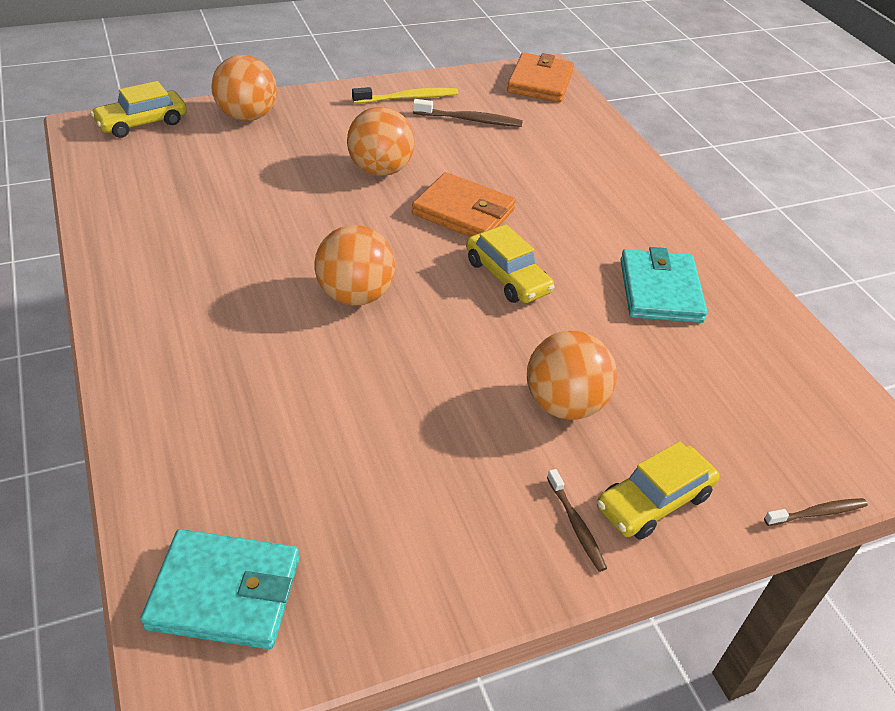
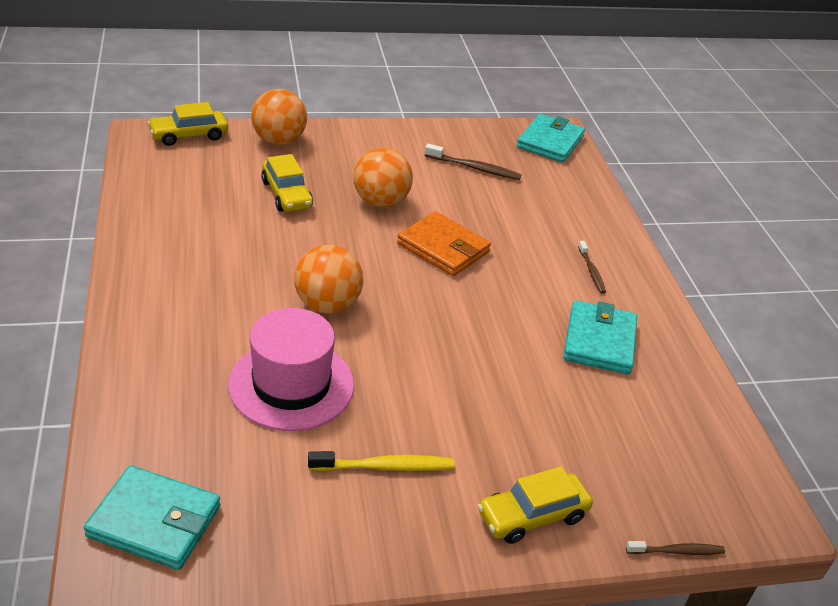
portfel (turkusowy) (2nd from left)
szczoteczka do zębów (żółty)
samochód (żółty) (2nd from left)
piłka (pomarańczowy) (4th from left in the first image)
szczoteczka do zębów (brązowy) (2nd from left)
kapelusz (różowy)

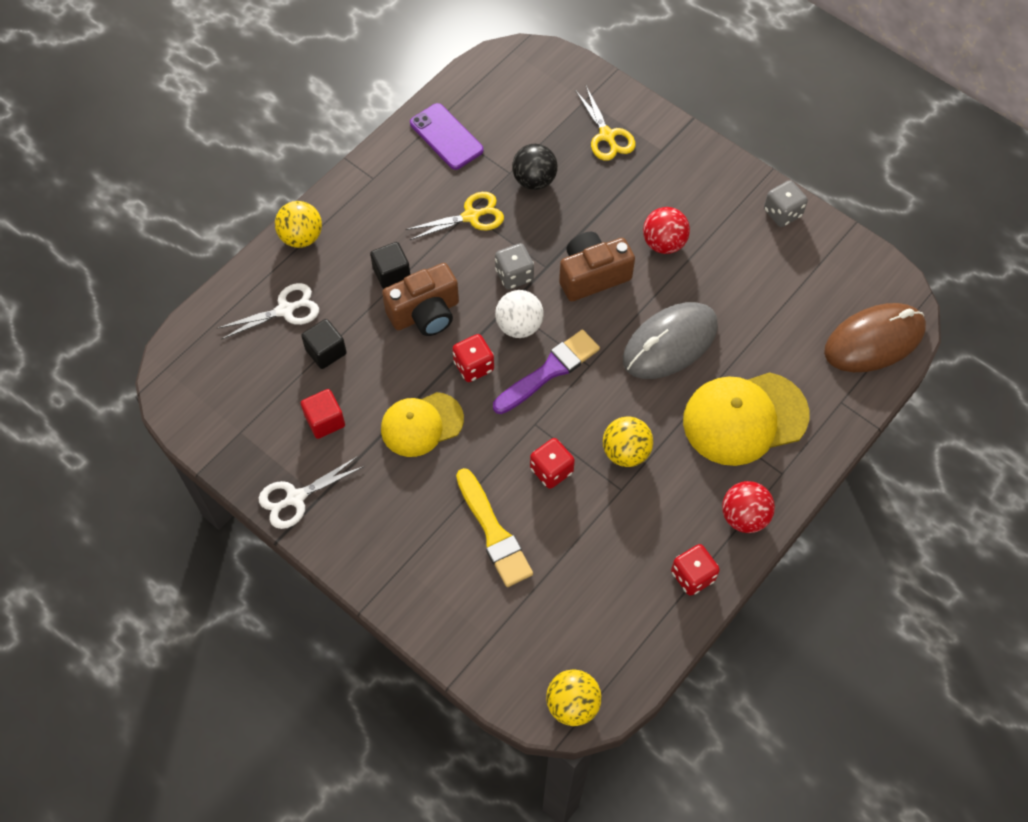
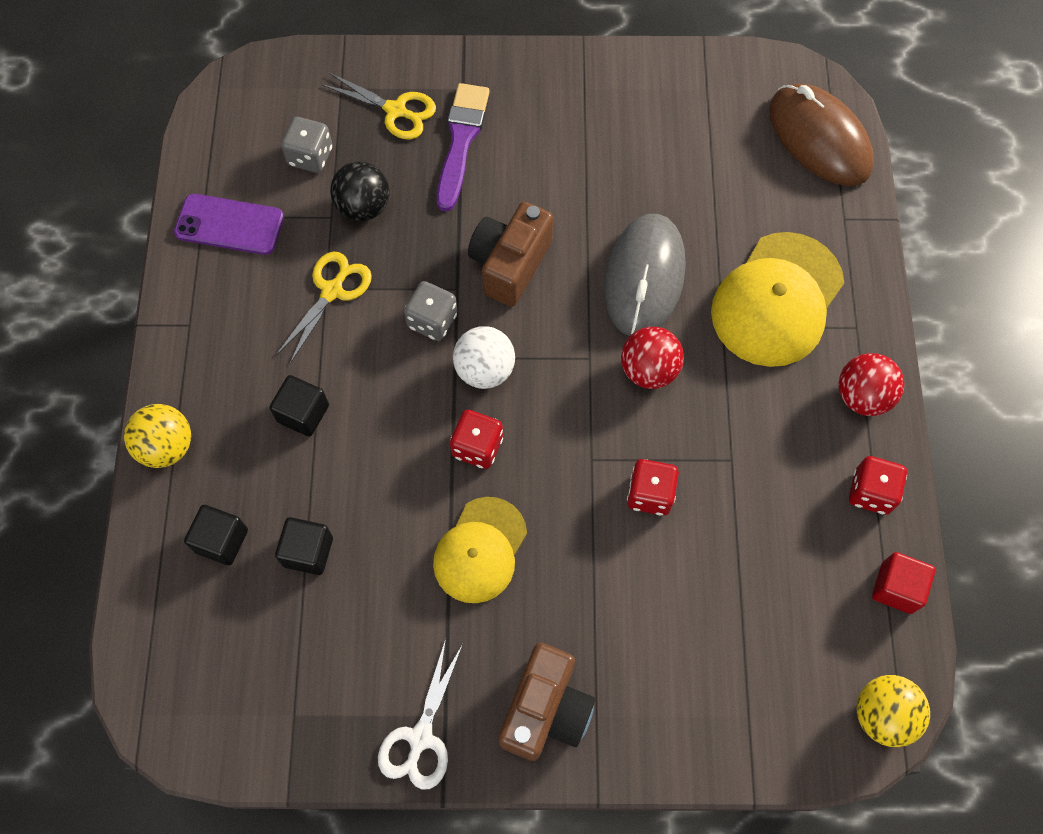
kostka do gry (szary) (1st from left)
piłka (czerwony) (1st from left)
aparat fotograficzny (brązowy) (2nd from left)
sześcian (czarny) (1st from left)
myszka (brązowy)
pędzel (fioletowy)
sześcian (czerwony)
piłka (żółty) (3rd from left in the first image)
pędzel (żółty)

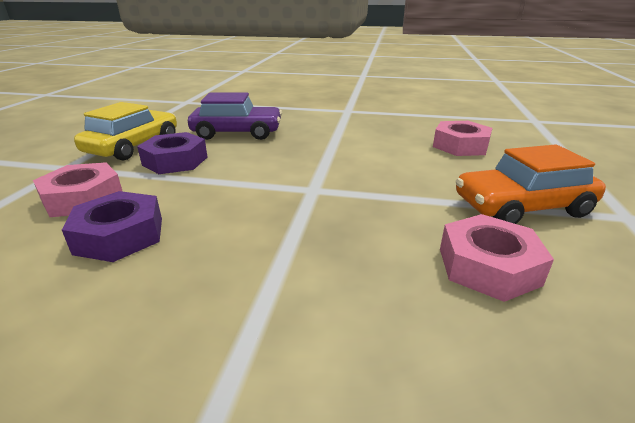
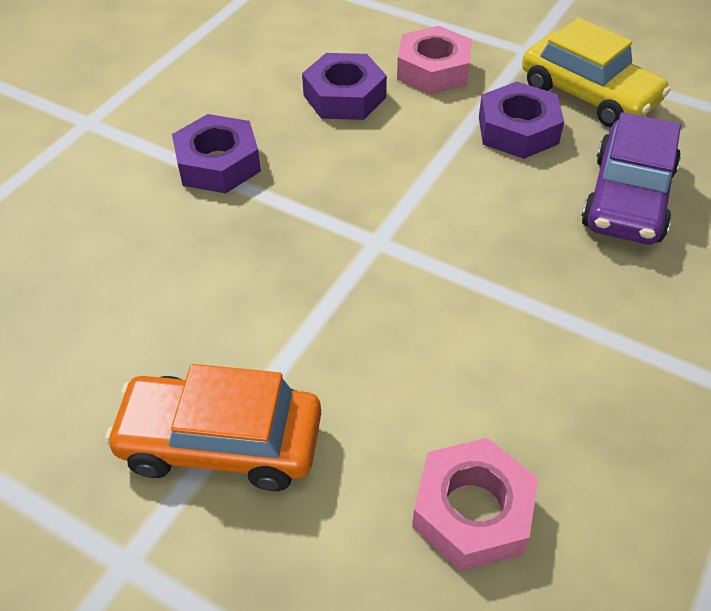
samochód (pomarańczowy)
nakrętka (różowy) (3rd from left in the first image)
nakrętka (fioletowy) (1st from left)

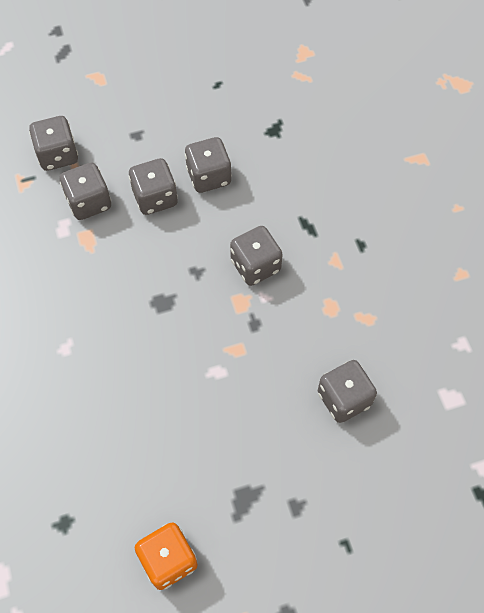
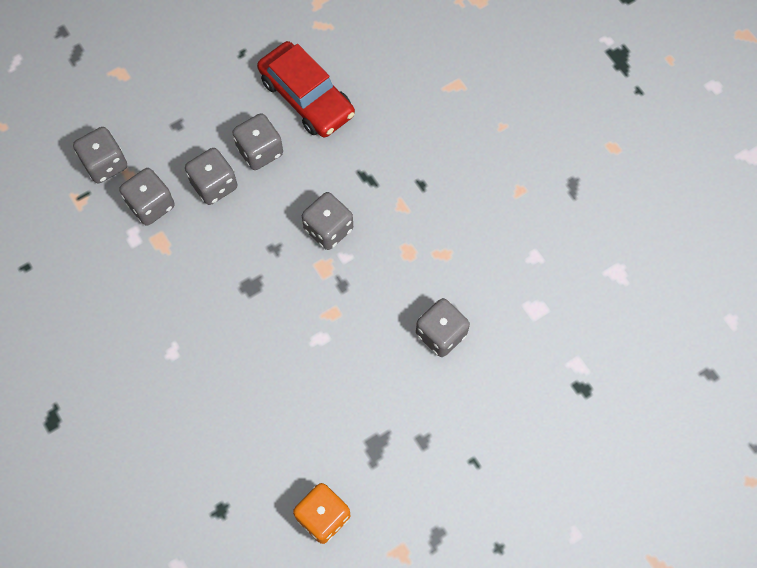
samochód (czerwony)

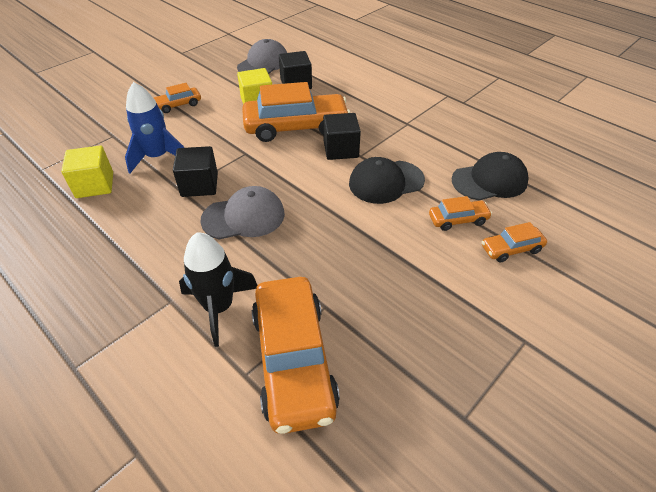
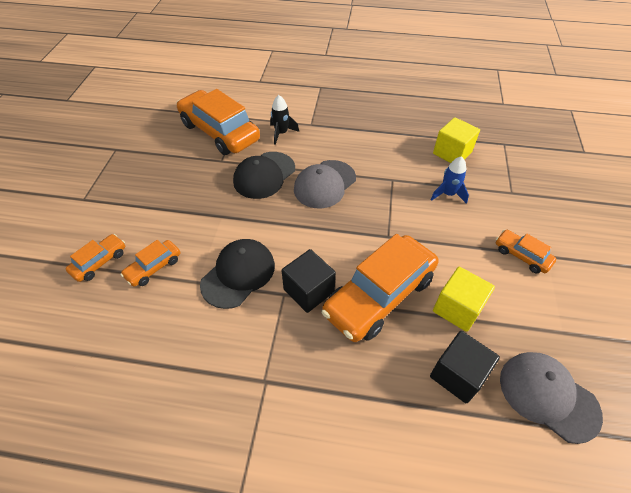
czapka (szary) (2nd from left)
rakieta (niebieski)
samochód (pomarańczowy) (5th from left)
sześcian (czarny) (1st from left in the first image)
czapka (czarny) (2nd from left)
rakieta (czarny)

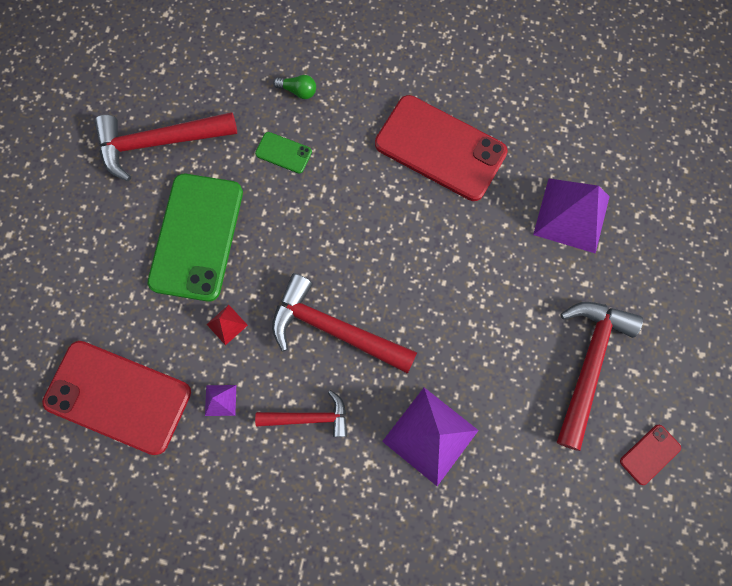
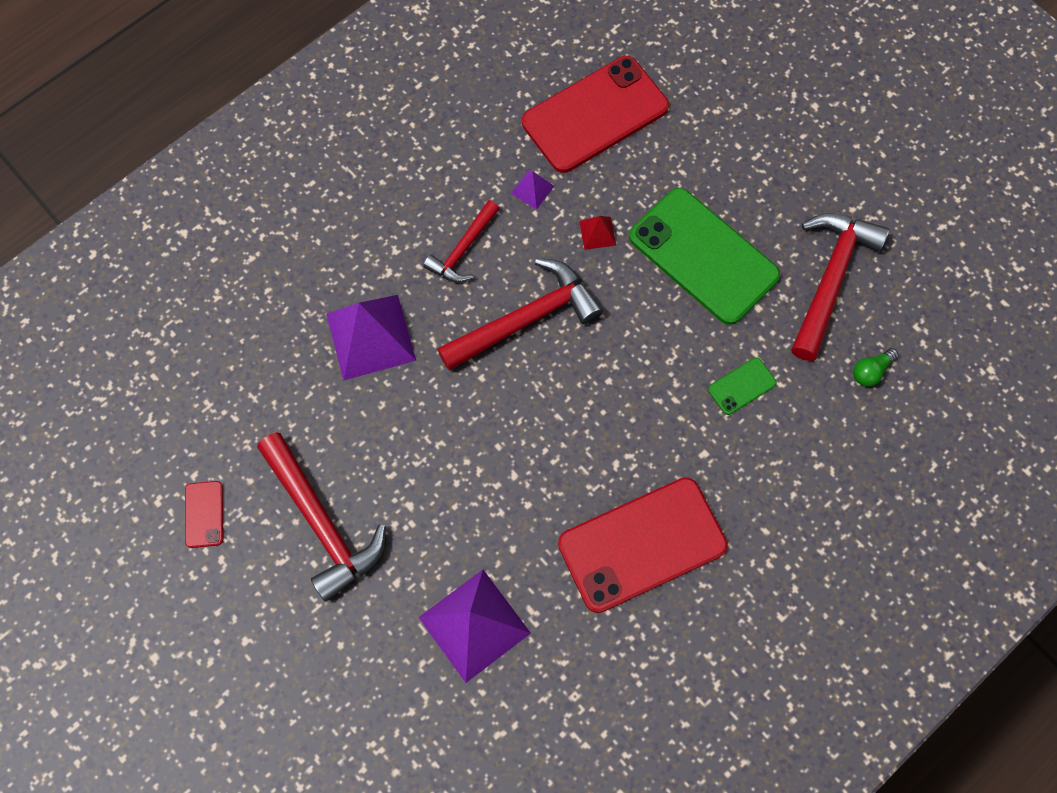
żarówka (zielony)

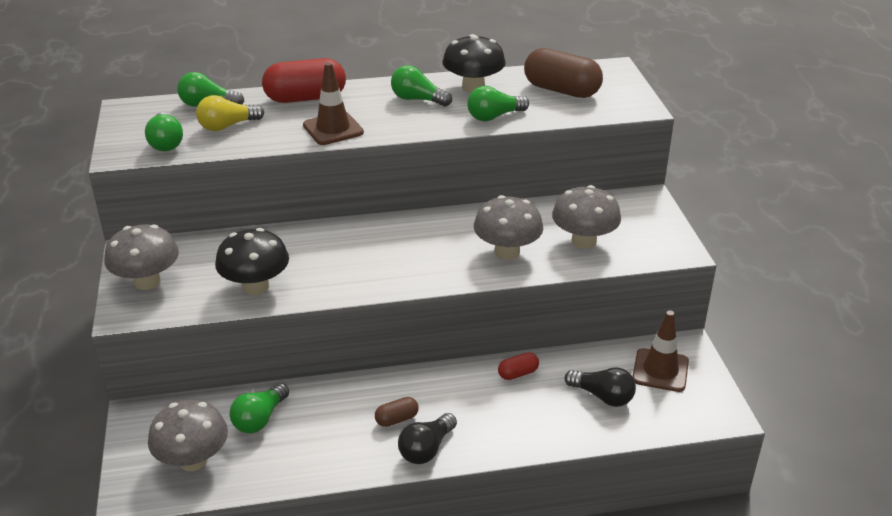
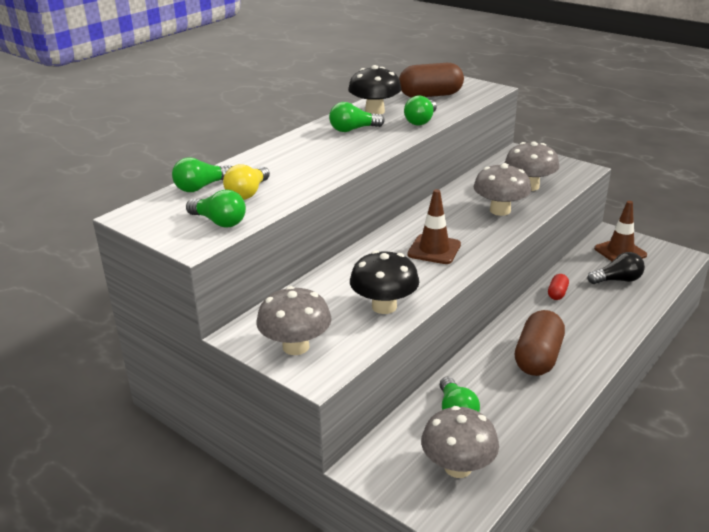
kapsułka (czerwony) (1st from left in the first image)
pachołek (brązowy) (1st from left)
kapsułka (brązowy) (2nd from left)
żarówka (czarny) (1st from left in the first image)

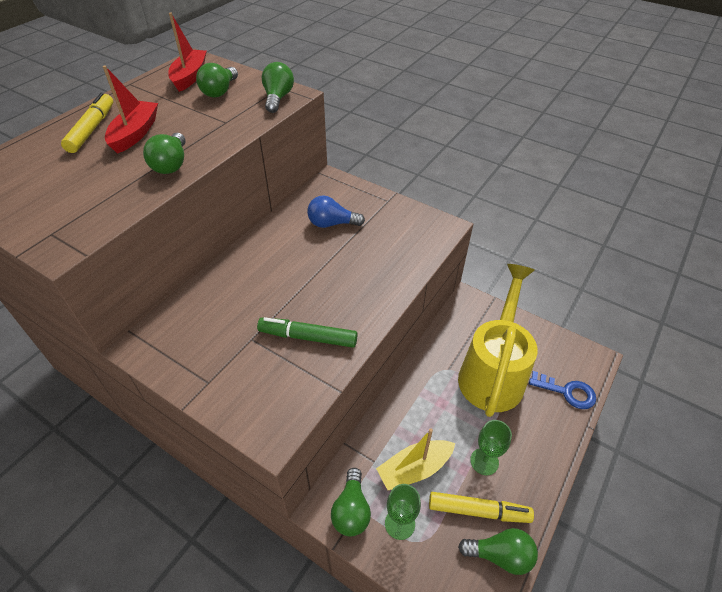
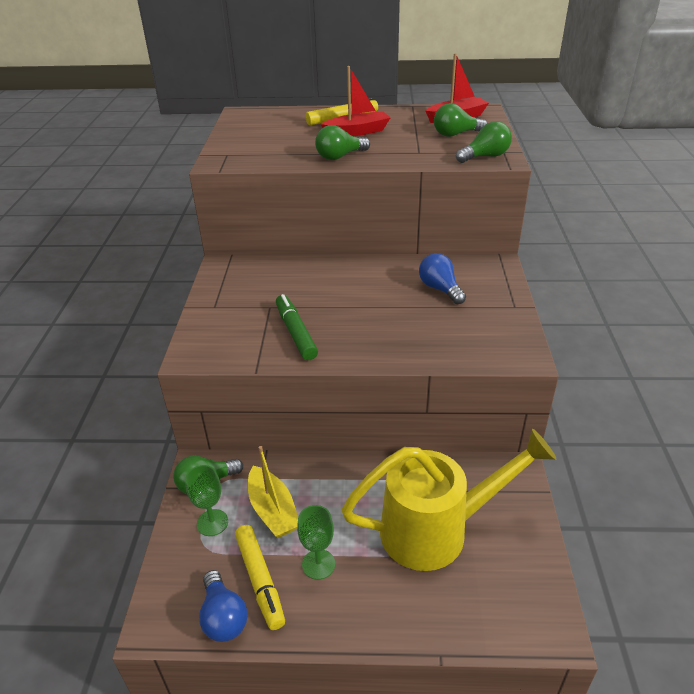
klucz (niebieski)
łódka (żółty)
żarówka (niebieski) (1st from left)

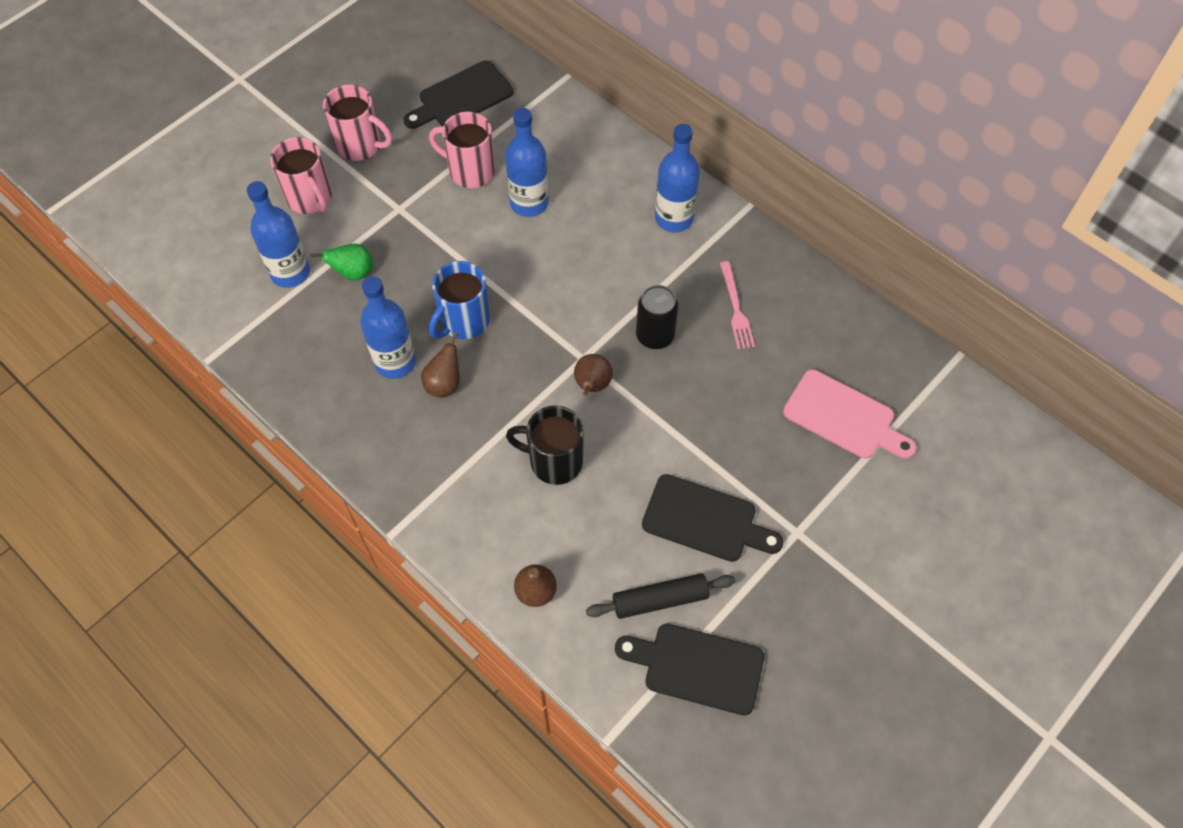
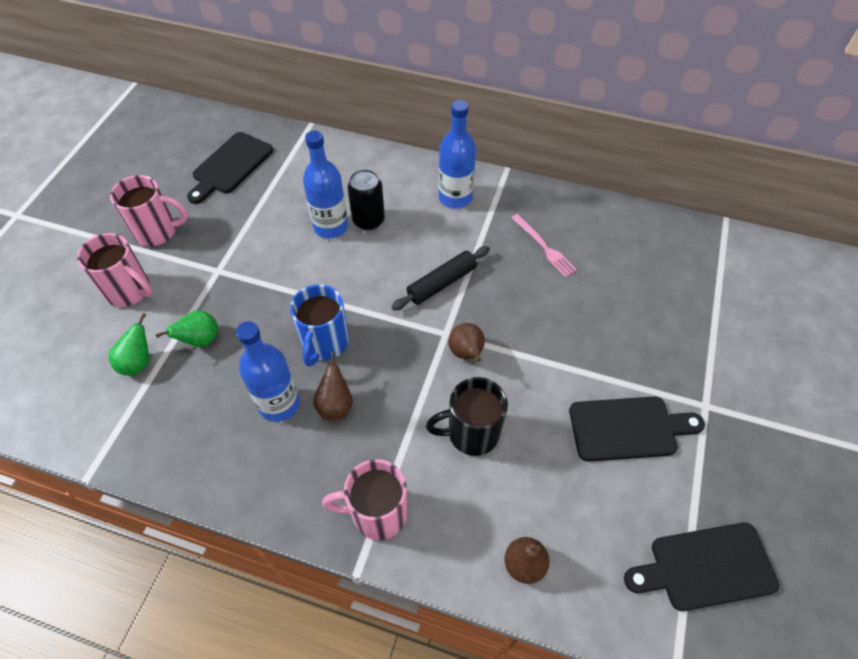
kubek (różowy) (3rd from left)
gruszka (zielony) (1st from left)
puszka (czarny)
deska do krojenia (różowy)
wałek do ciasta (czarny)

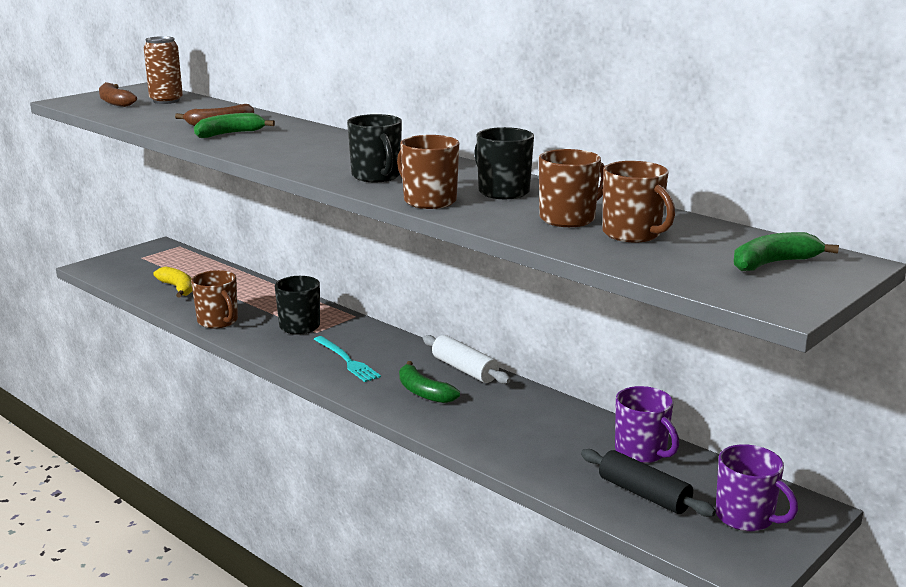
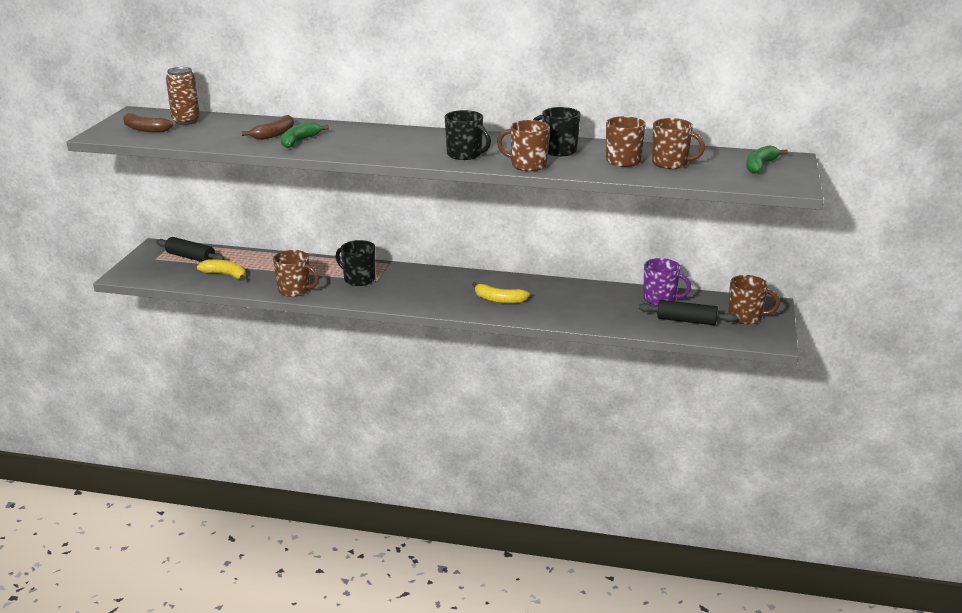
wałek do ciasta (biały)
widelec (turkusowy)
banan (żółty) (2nd from left)
kubek (brązowy) (5th from left)
wałek do ciasta (czarny) (1st from left)

